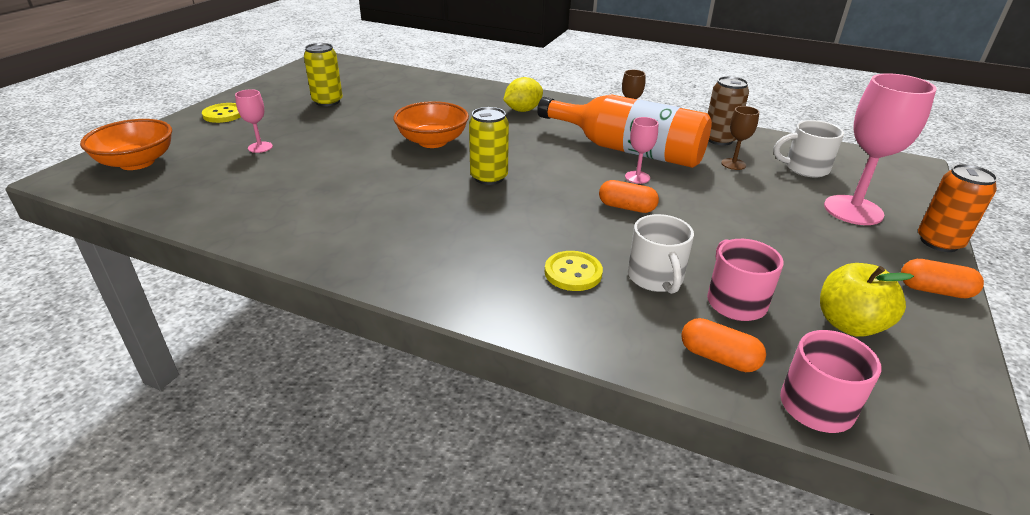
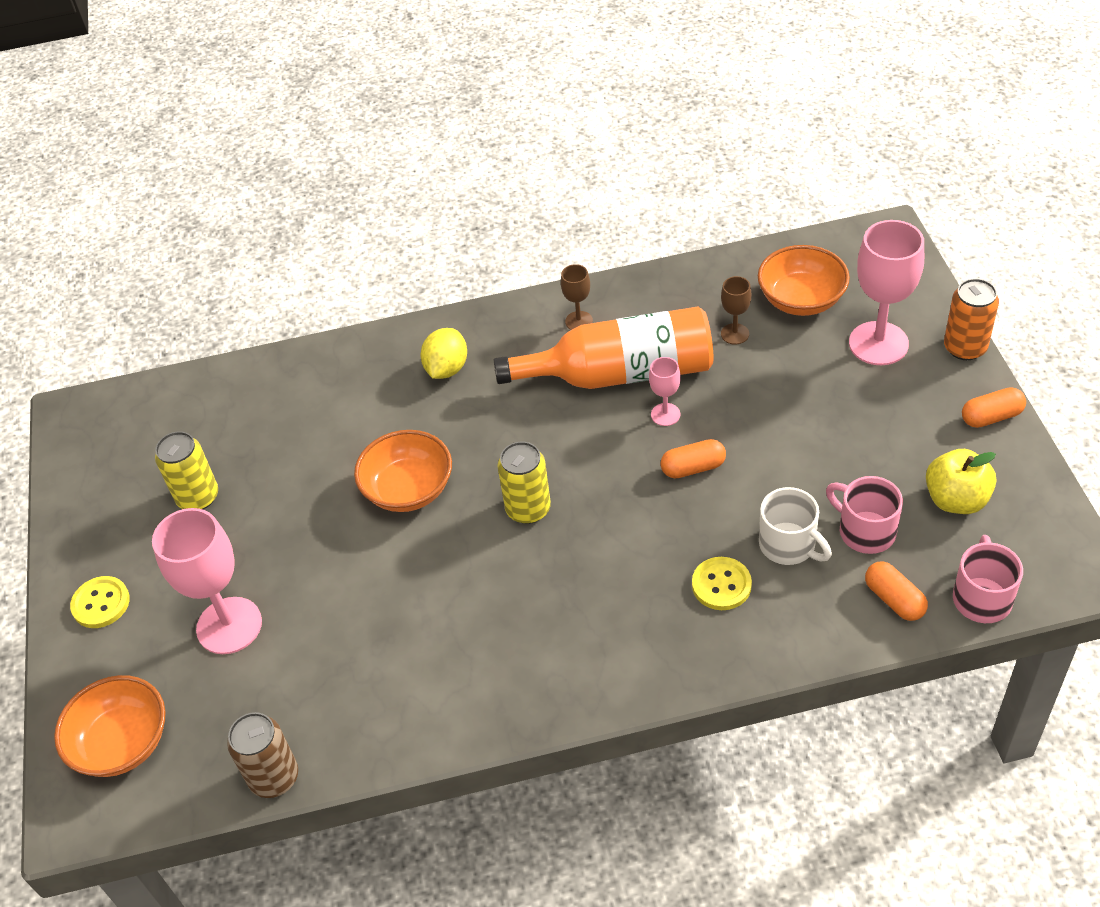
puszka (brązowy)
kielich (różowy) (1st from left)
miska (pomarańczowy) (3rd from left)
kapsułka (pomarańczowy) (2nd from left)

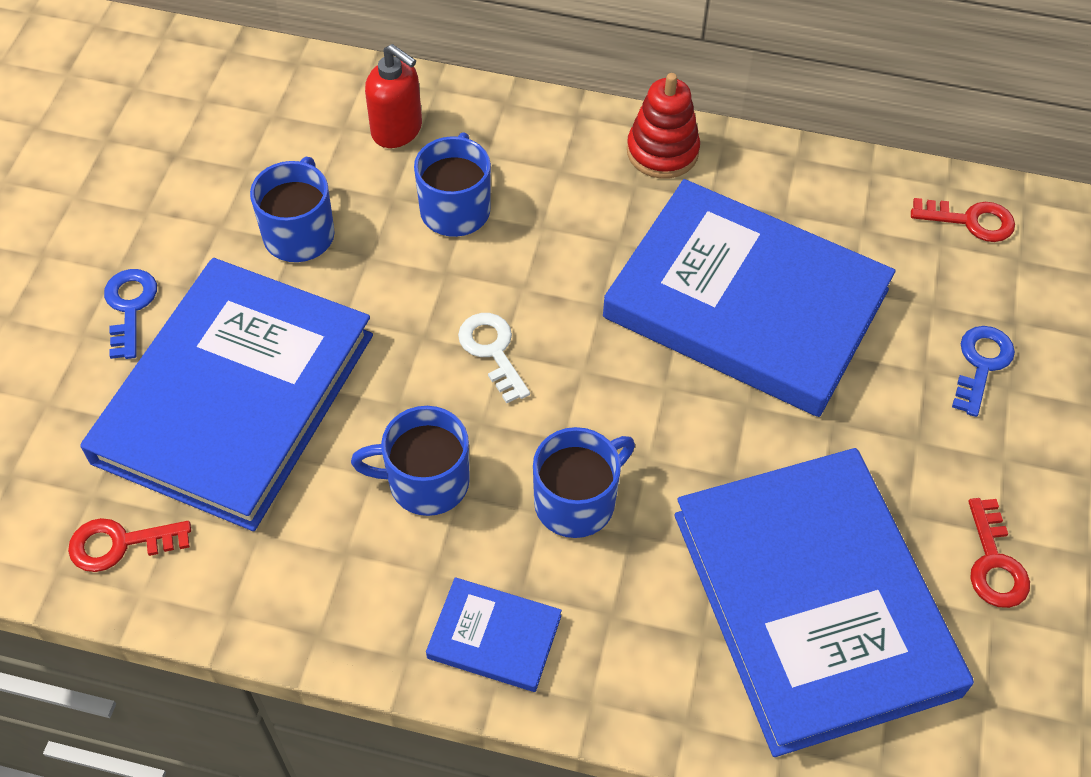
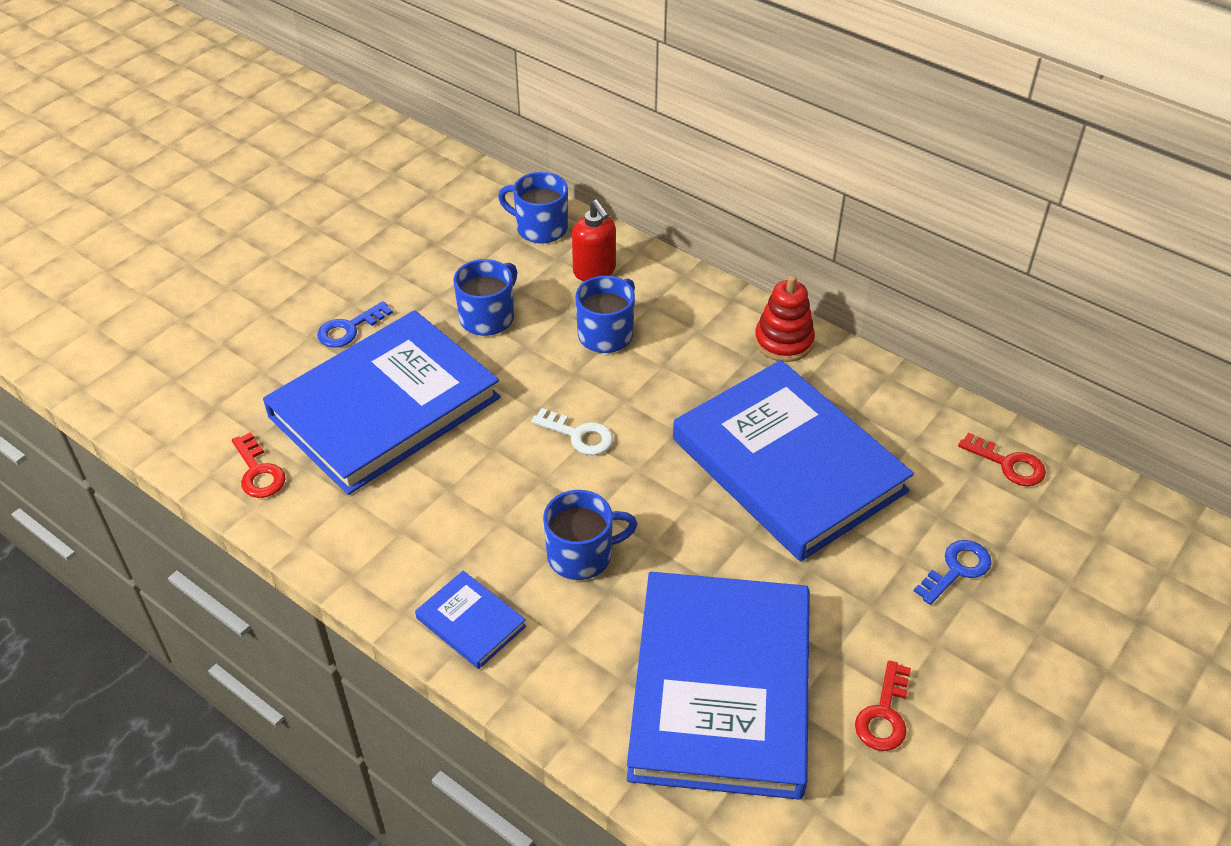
klucz (niebieski) (1st from left)
klucz (biały)
kubek (niebieski) (2nd from left)
klucz (czerwony) (1st from left)

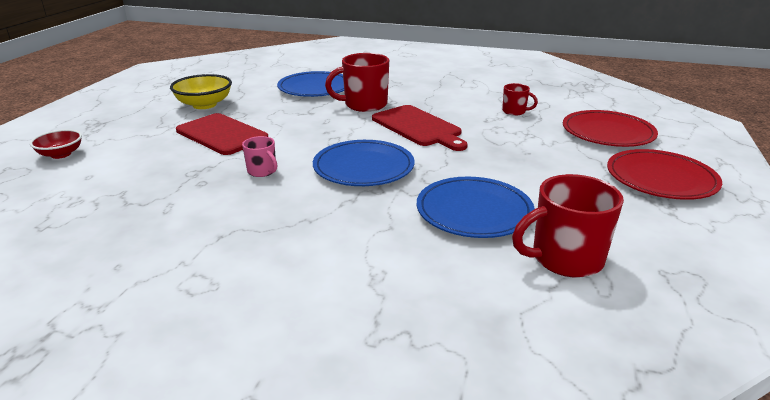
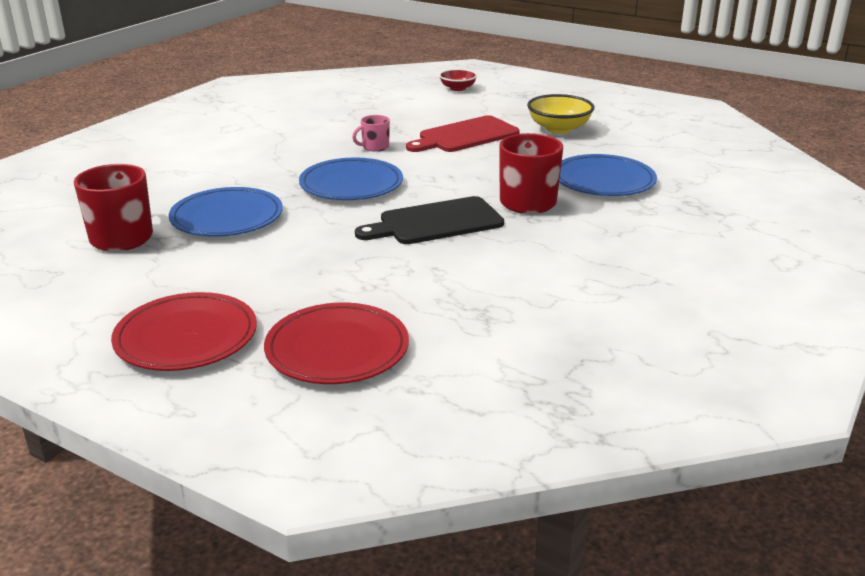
kubek (czerwony) (2nd from left in the first image)
deska do krojenia (czarny)

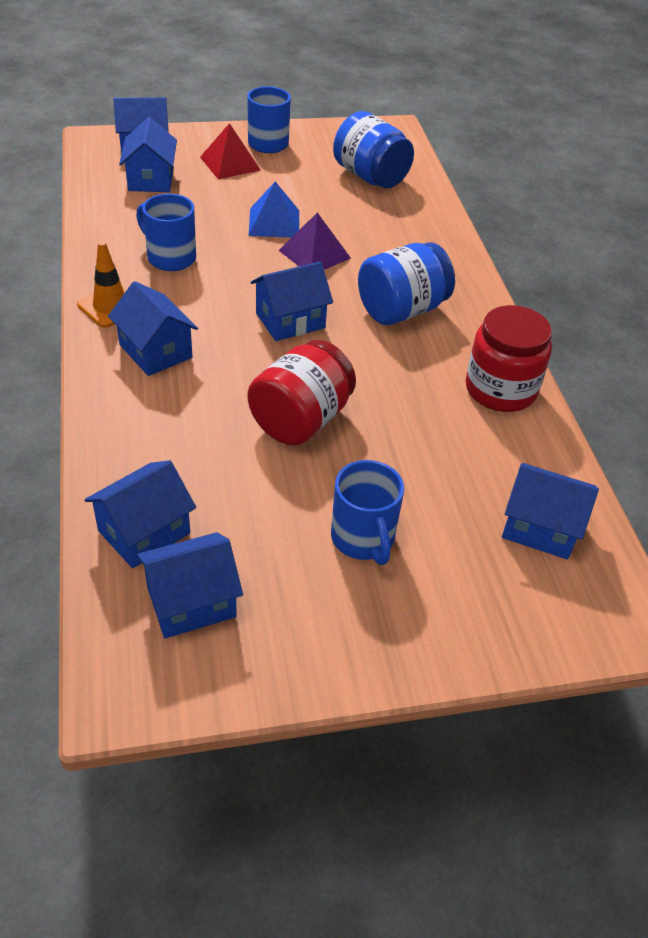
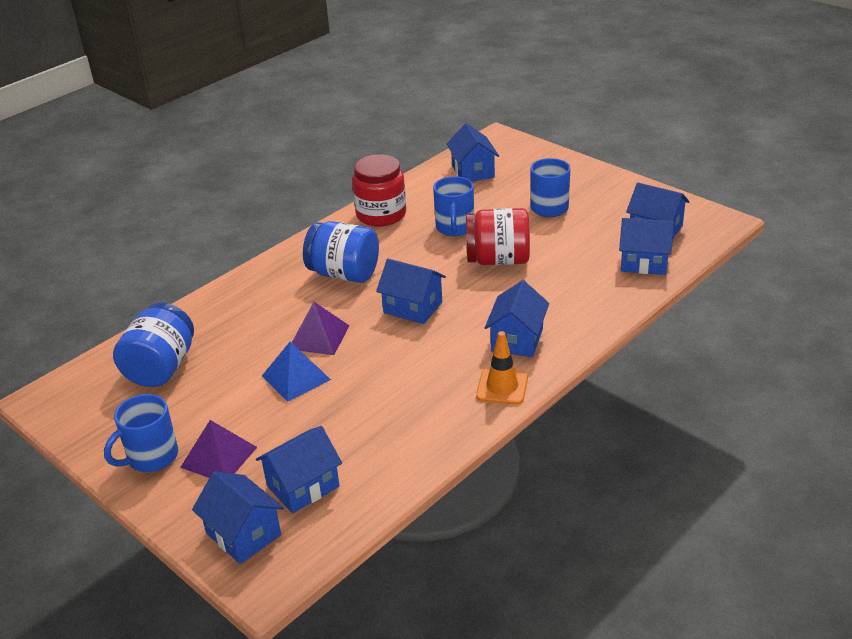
piramida (fioletowy) (1st from left)
kubek (niebieski) (2nd from left)

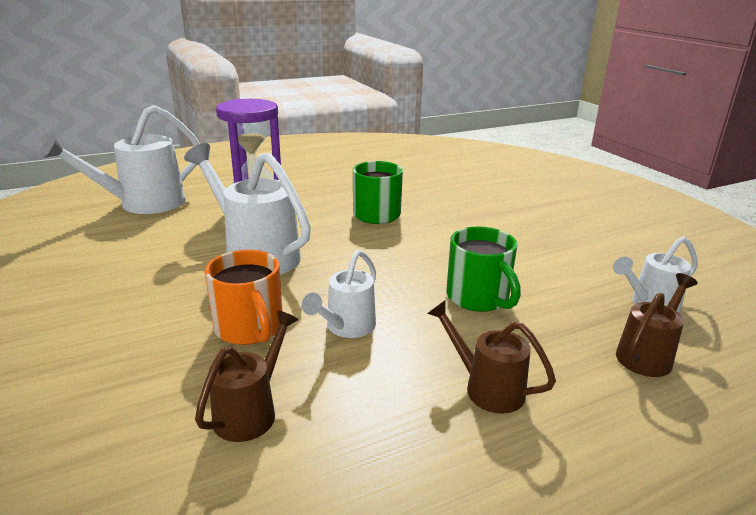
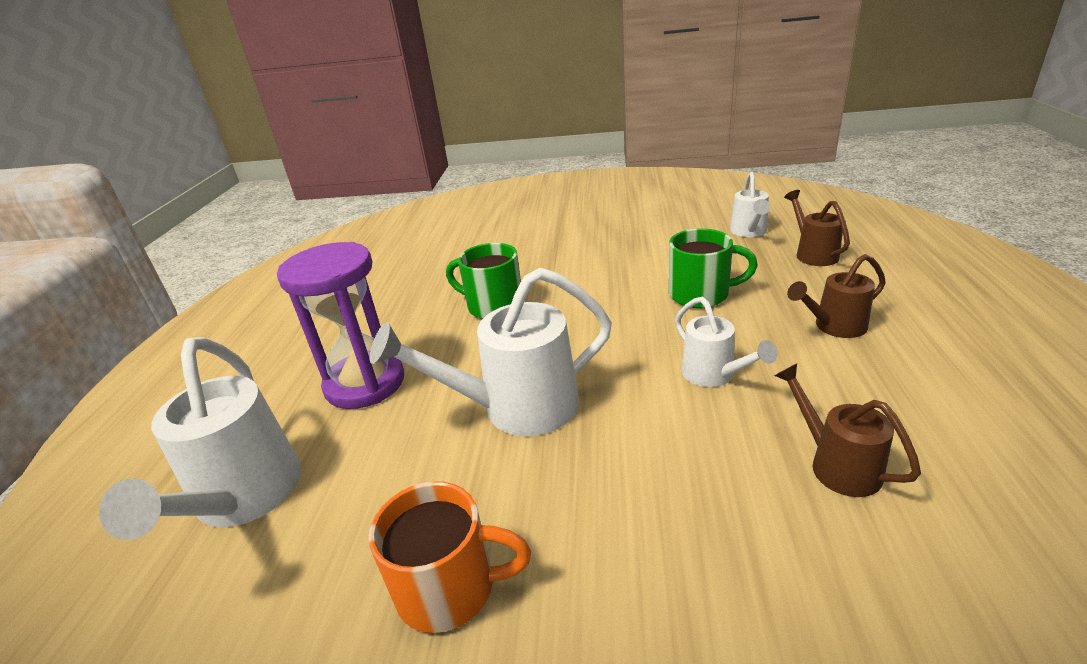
kubek (pomarańczowy)

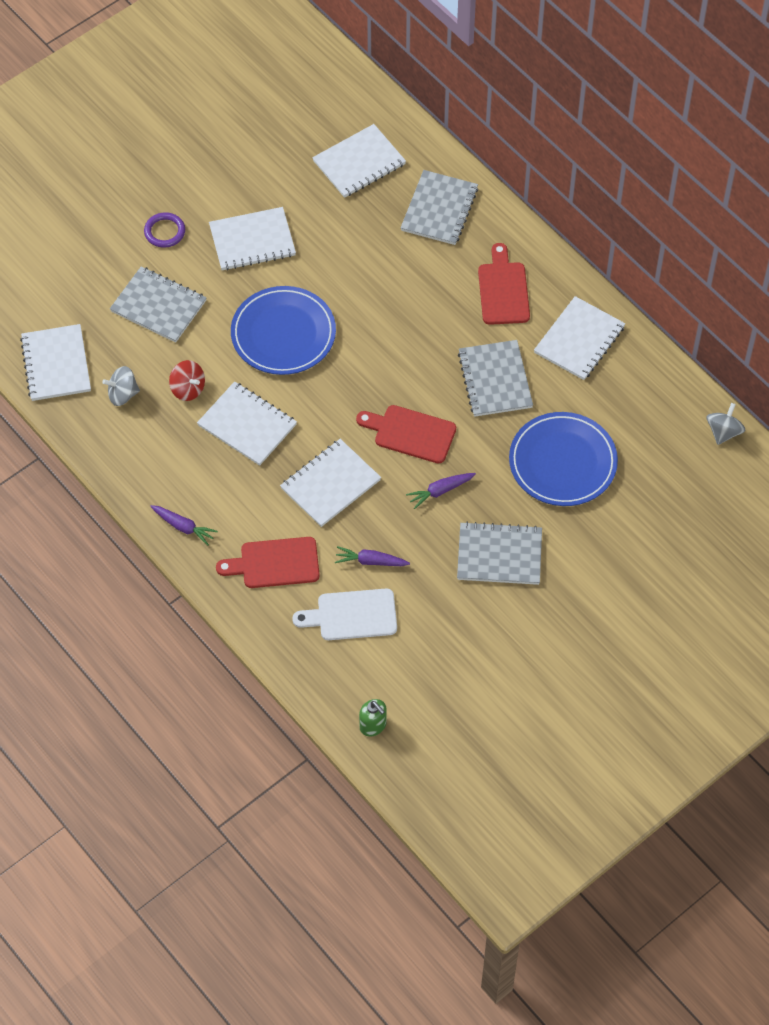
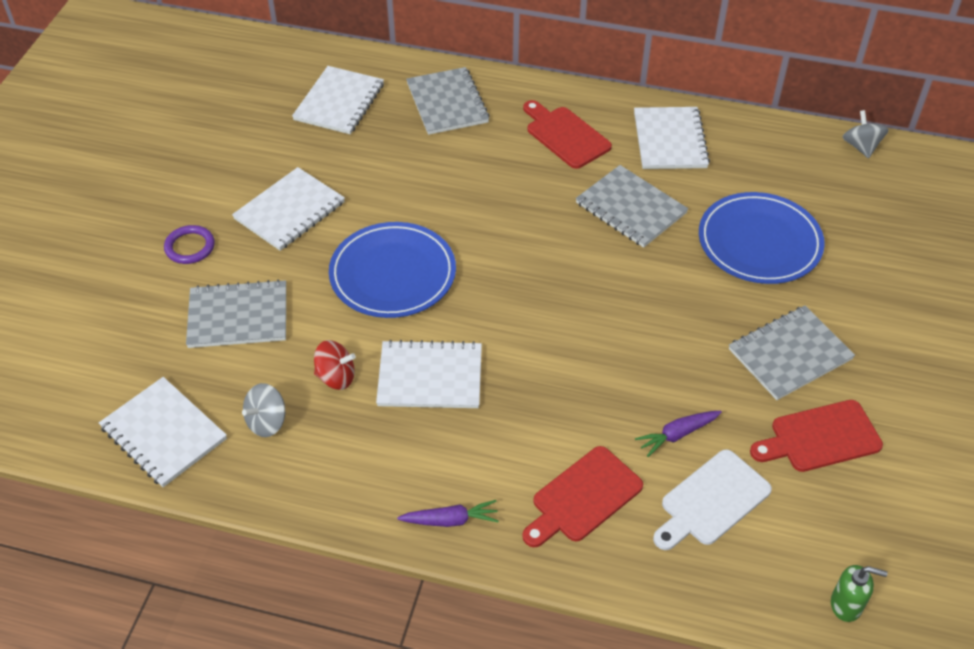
deska do krojenia (czerwony) (3rd from left)
zeszyt (biały) (4th from left in the first image)
marchewka (fioletowy) (3rd from left in the first image)

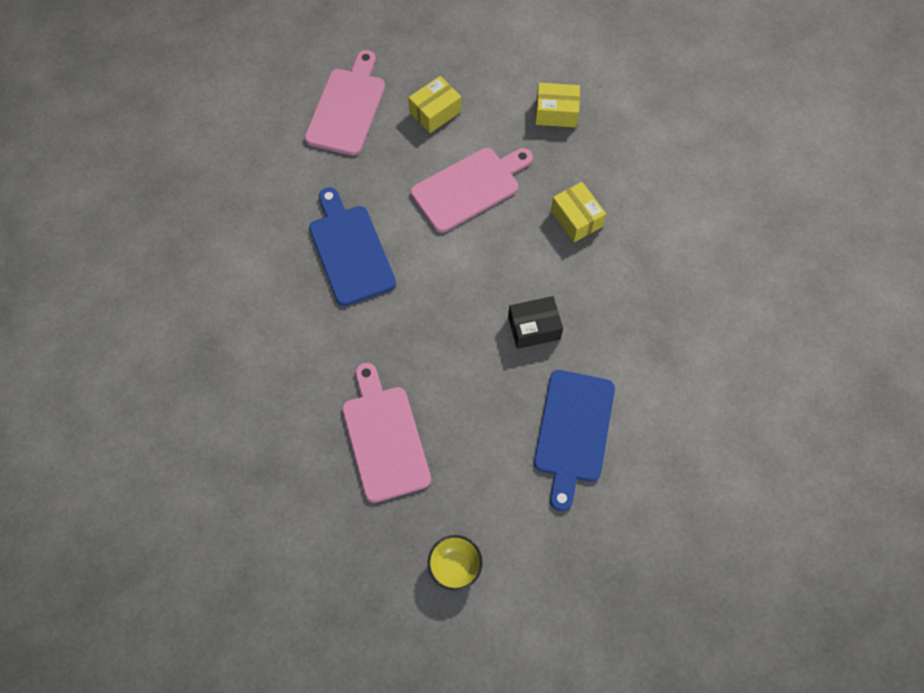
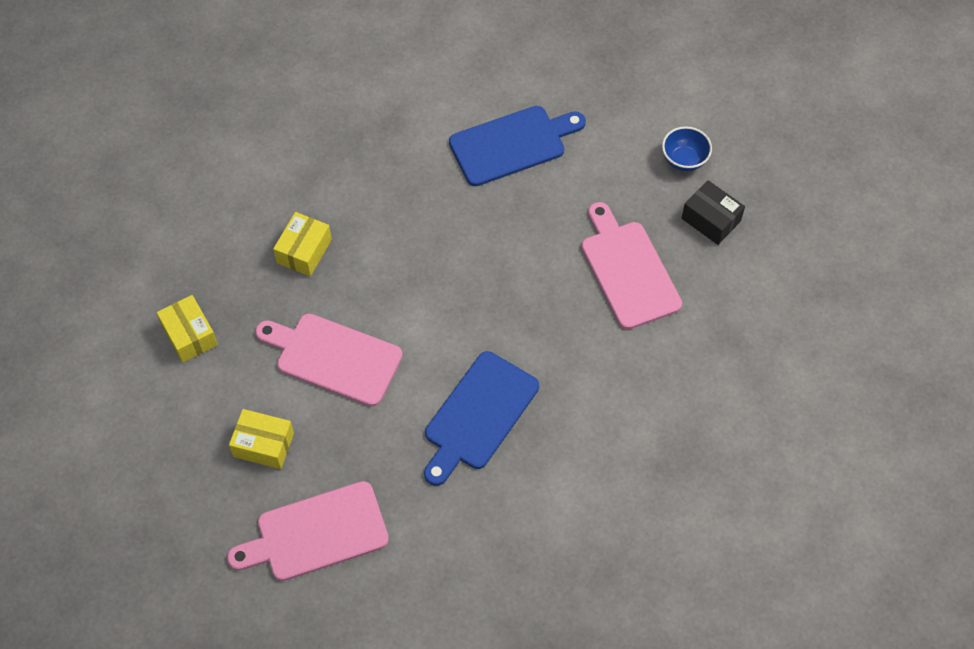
pudełko (czarny)
deska do krojenia (różowy) (3rd from left)
miska (niebieski)

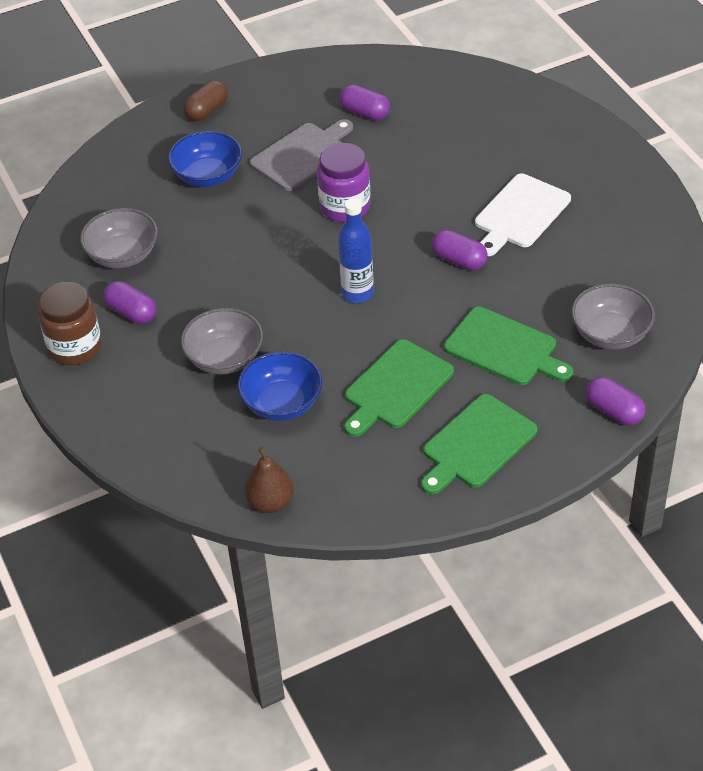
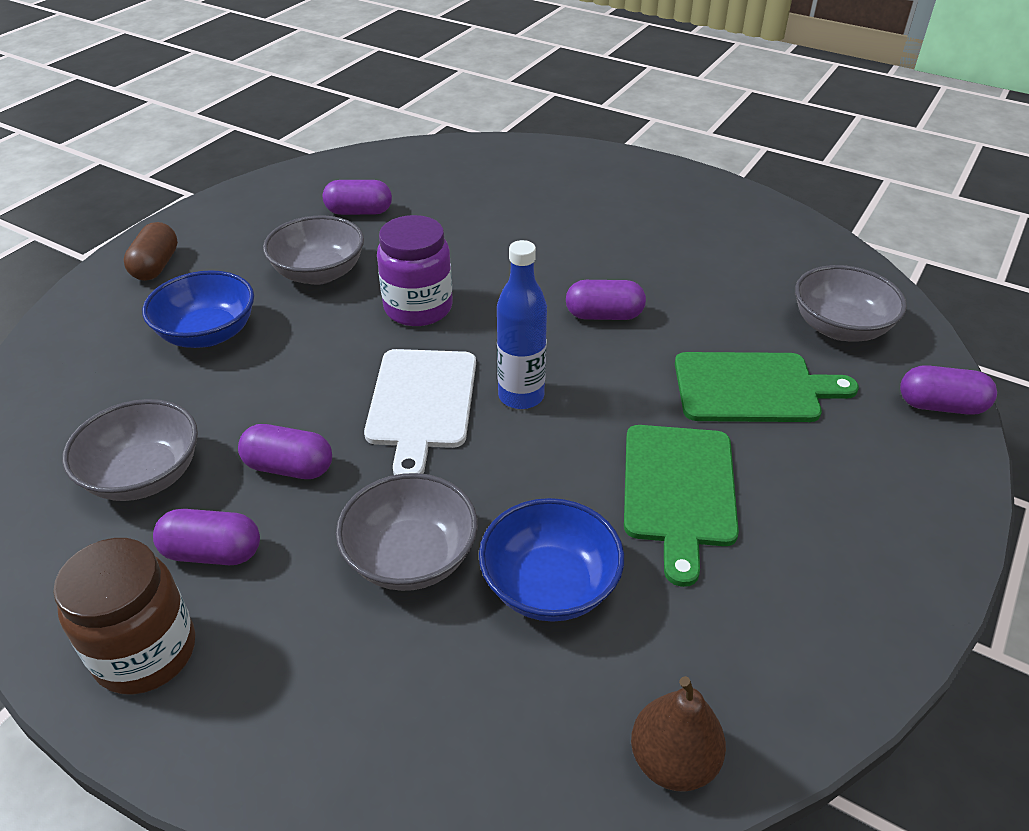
miska (szary) (2nd from left)
deska do krojenia (biały)
deska do krojenia (zielony) (2nd from left in the first image)
kapsułka (fioletowy) (2nd from left)

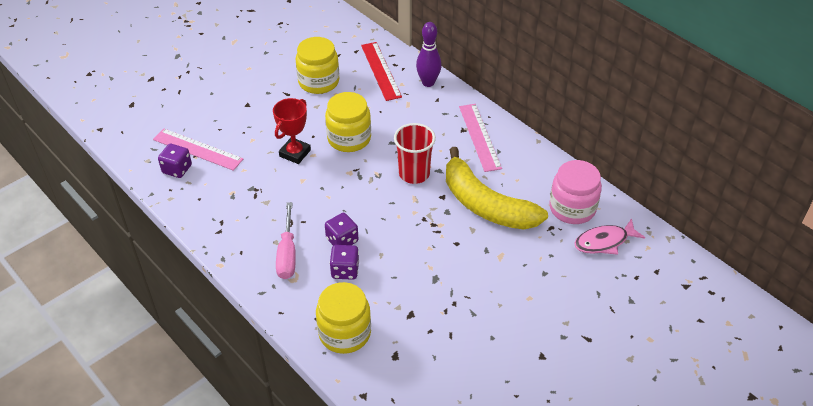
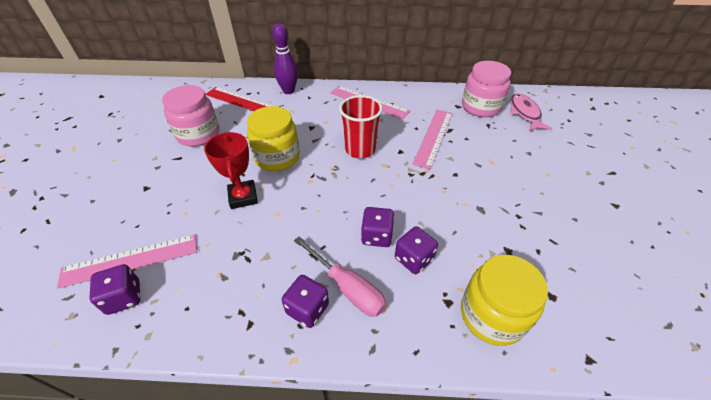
słoik (różowy) (1st from left)
linijka (różowy) (3rd from left)
ryba (różowy)
kostka do gry (fioletowy) (2nd from left)

